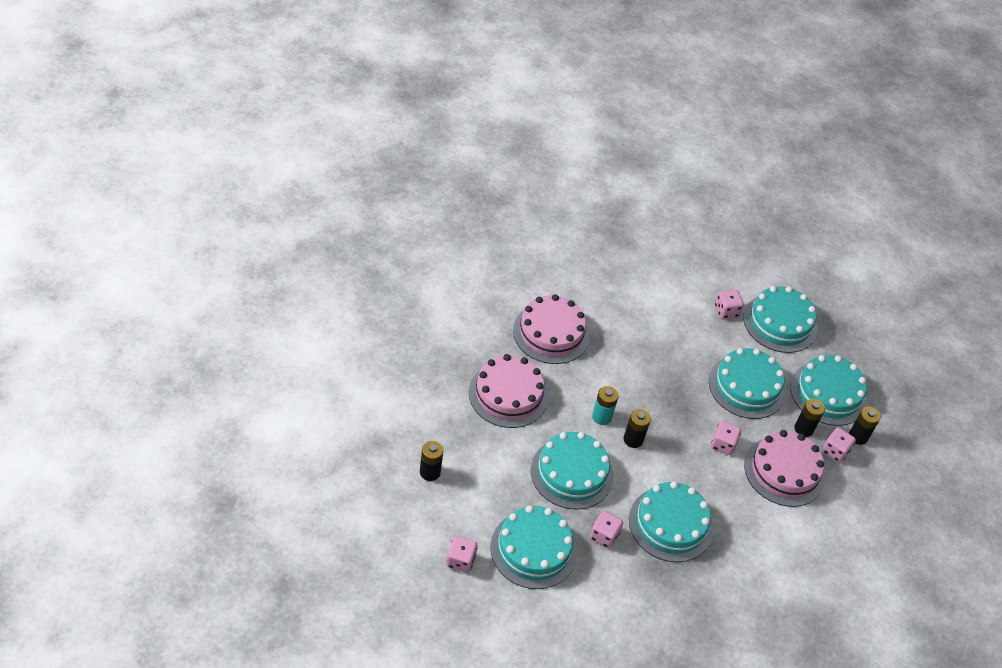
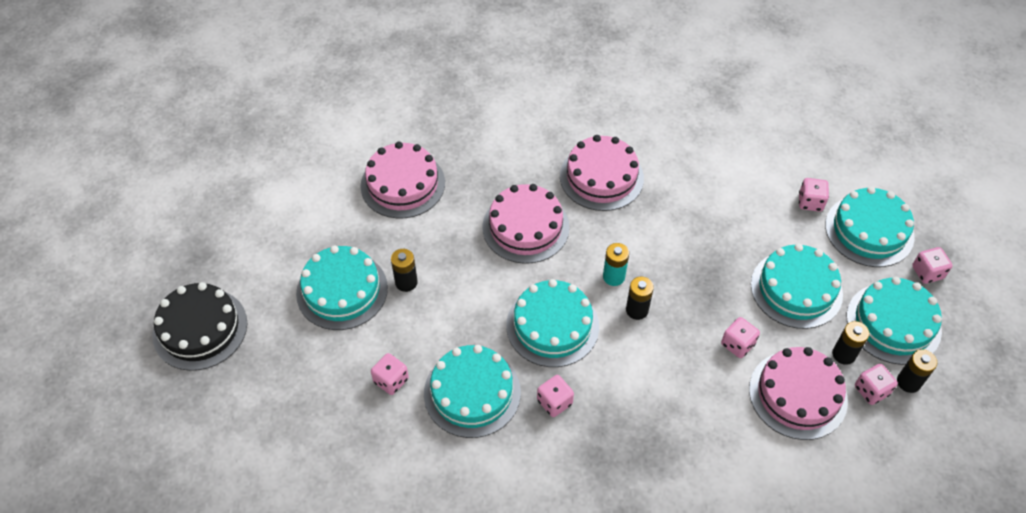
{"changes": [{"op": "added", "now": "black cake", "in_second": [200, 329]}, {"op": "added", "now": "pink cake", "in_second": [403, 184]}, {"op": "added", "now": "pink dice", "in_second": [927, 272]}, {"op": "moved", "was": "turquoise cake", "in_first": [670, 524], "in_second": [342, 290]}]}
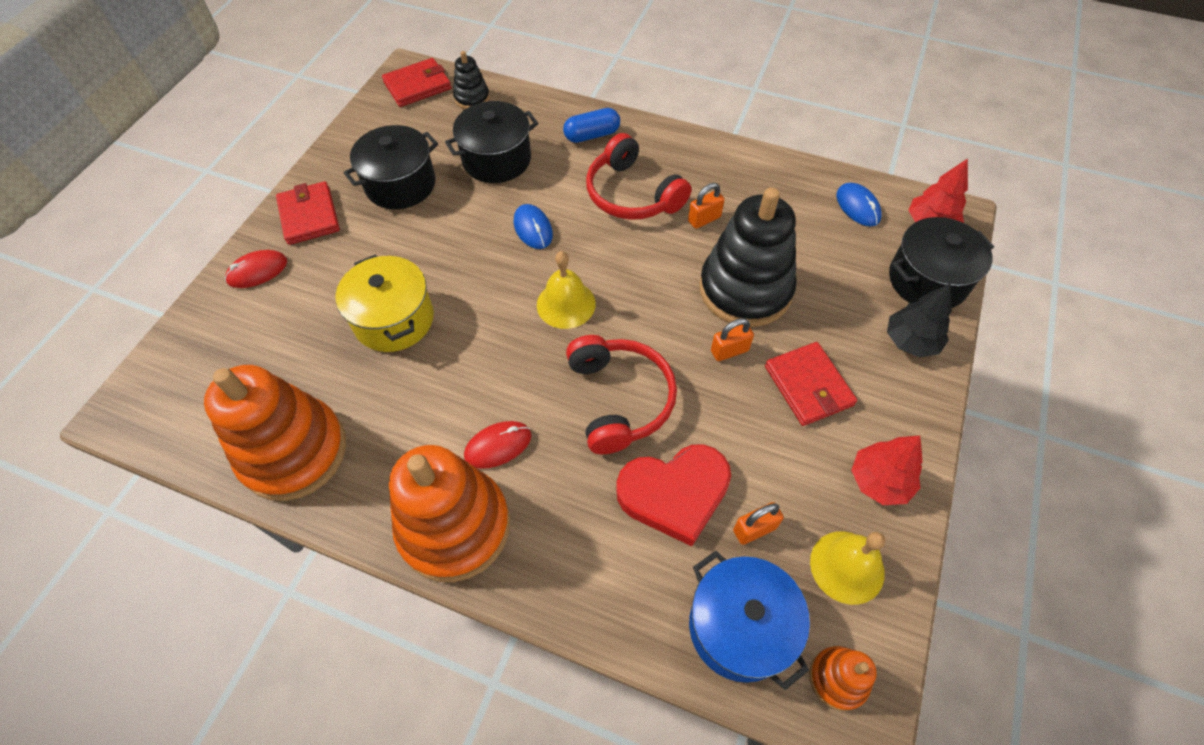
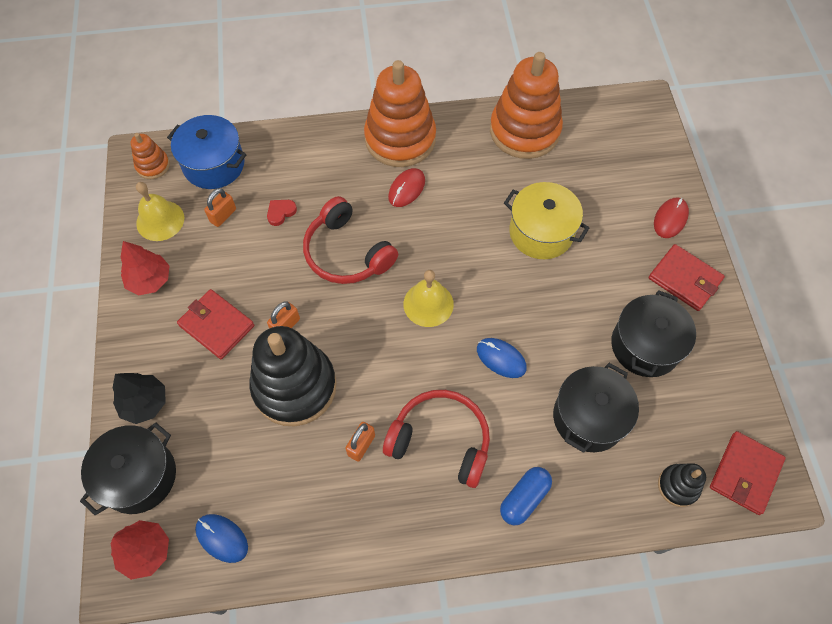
{"changes": [{"op": "resized", "was": "red heart", "in_first": [674, 494], "in_second": [281, 212], "ratio": 0.41}]}
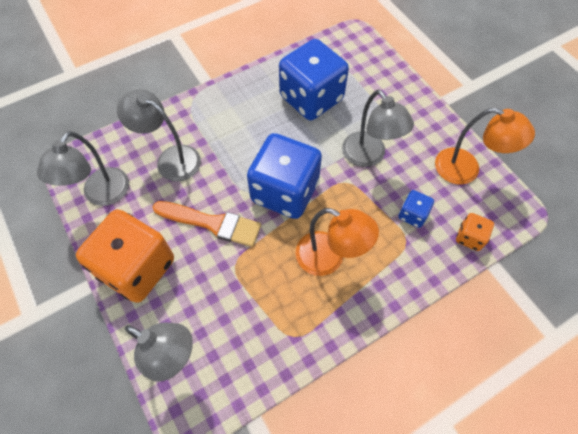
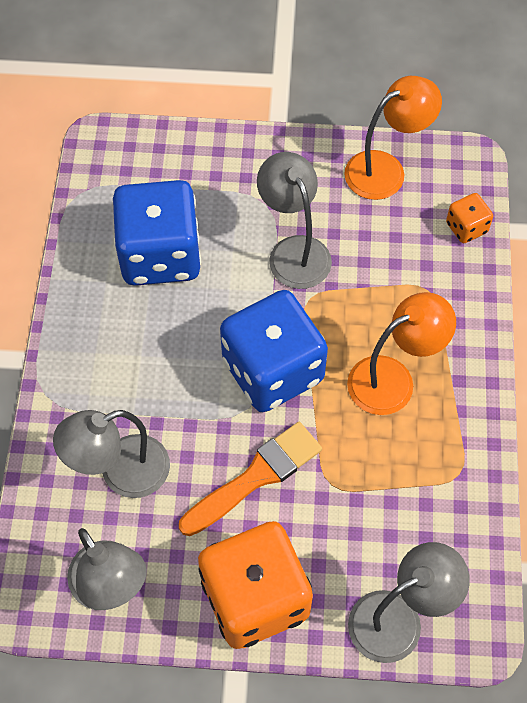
{"changes": [{"op": "removed", "was": "blue dice", "in_first": [412, 215]}, {"op": "turned", "was": "grey lamp", "in_first": [369, 156], "in_second": [294, 251], "clockwise": -120}]}
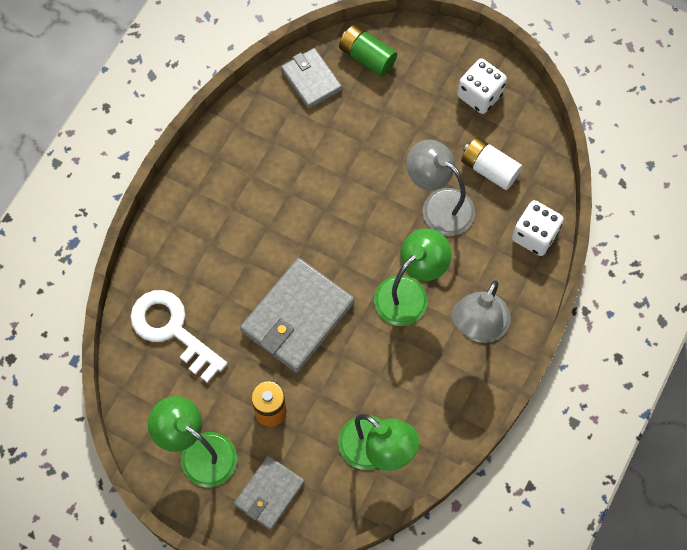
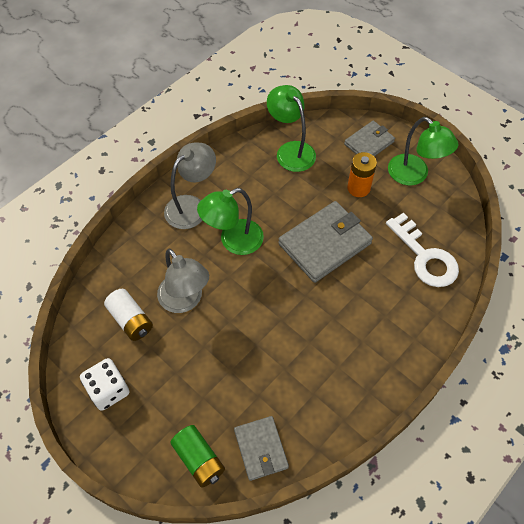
{"changes": [{"op": "removed", "was": "white dice", "in_first": [534, 235]}]}
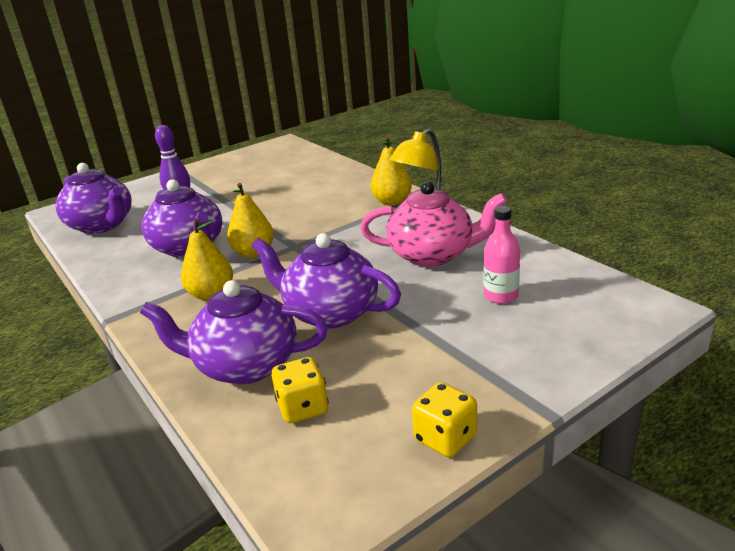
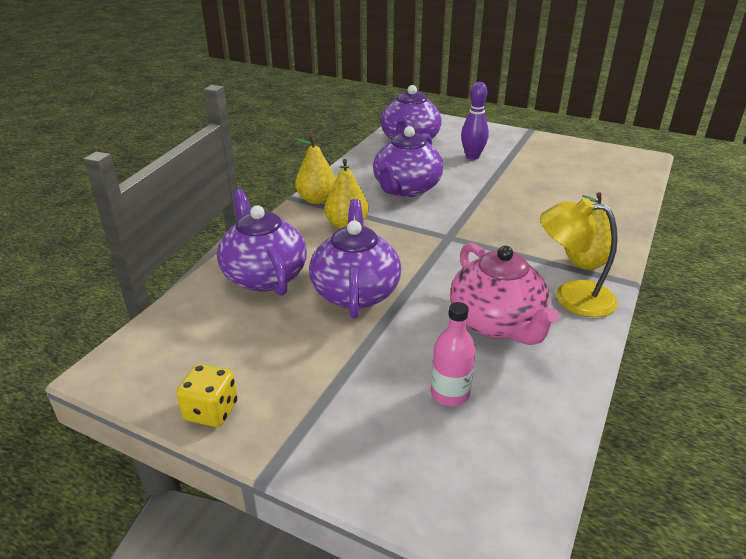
{"changes": [{"op": "removed", "was": "yellow dice", "in_first": [303, 408]}, {"op": "moved", "was": "yellow pear", "in_first": [254, 253], "in_second": [316, 199]}]}
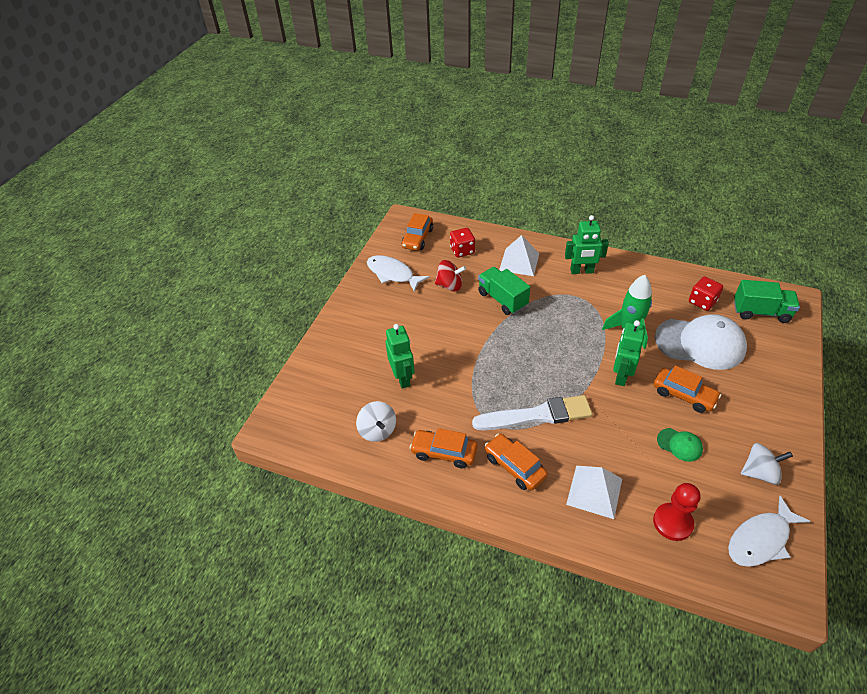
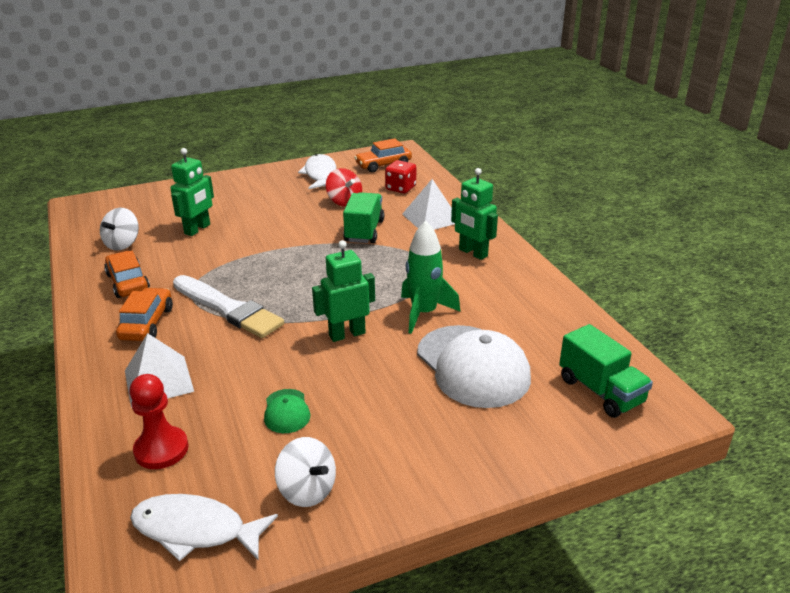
{"changes": [{"op": "removed", "was": "orange car", "in_first": [683, 395]}, {"op": "removed", "was": "red dice", "in_first": [702, 302]}]}
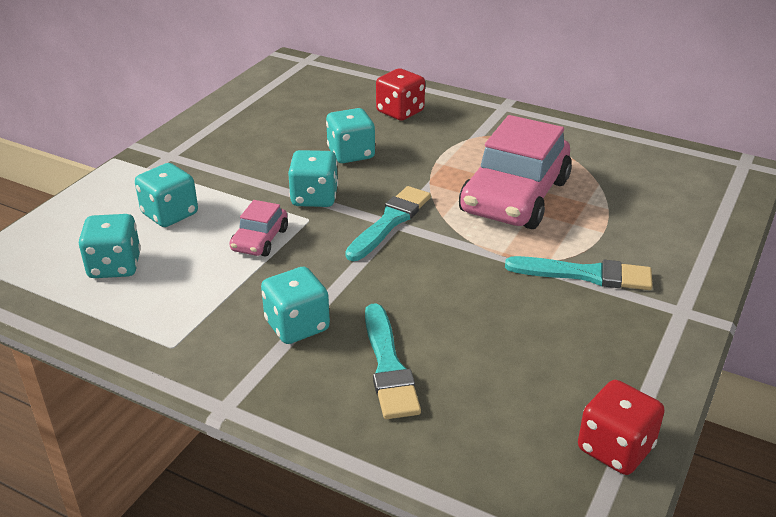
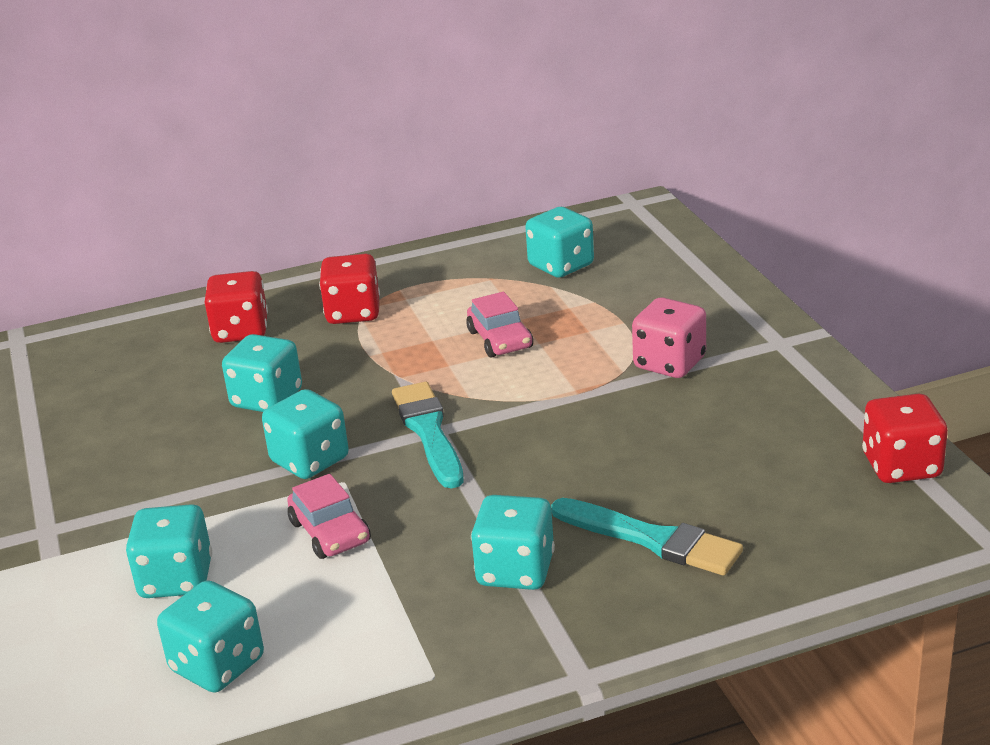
{"changes": [{"op": "added", "now": "red dice", "in_second": [353, 313]}, {"op": "added", "now": "turquoise dice", "in_second": [561, 265]}, {"op": "replaced", "was": "turquoise brush", "now": "pink dice", "in_first": [586, 274], "in_second": [669, 363]}, {"op": "resized", "was": "pink car", "in_first": [514, 196], "in_second": [500, 339], "ratio": 0.46}]}
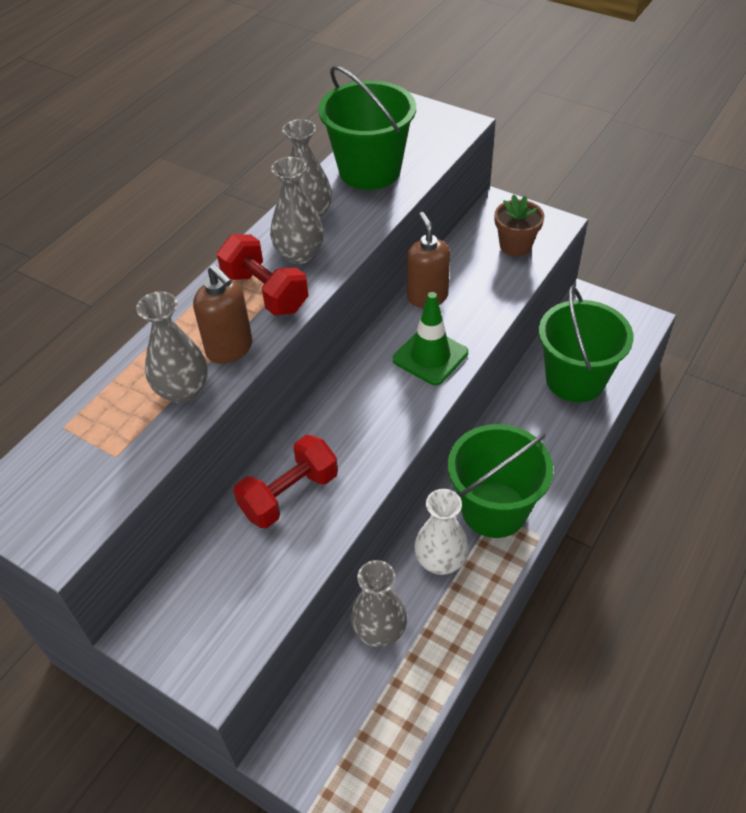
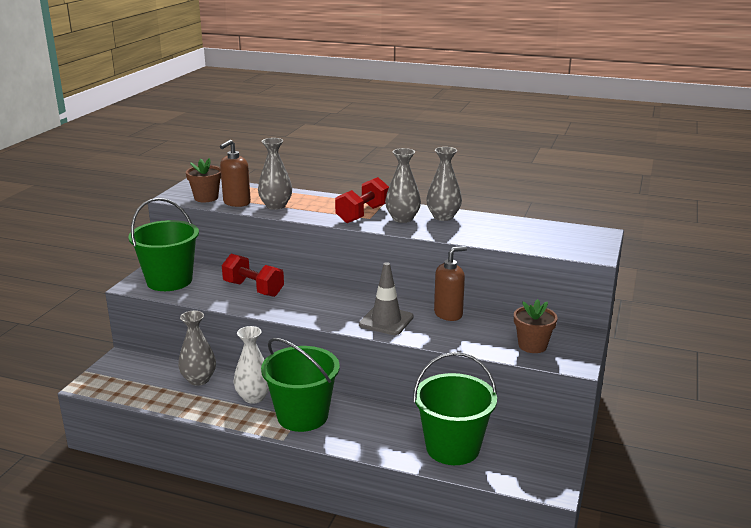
{"changes": [{"op": "added", "now": "brown flower pot", "in_second": [206, 198]}, {"op": "moved", "was": "brown soap dispenser", "in_first": [230, 349], "in_second": [236, 203]}, {"op": "moved", "was": "green bucket", "in_first": [369, 170], "in_second": [169, 281]}, {"op": "recoloured", "was": "green traffic cone", "now": "grey traffic cone", "in_first": [430, 356], "in_second": [386, 321]}]}
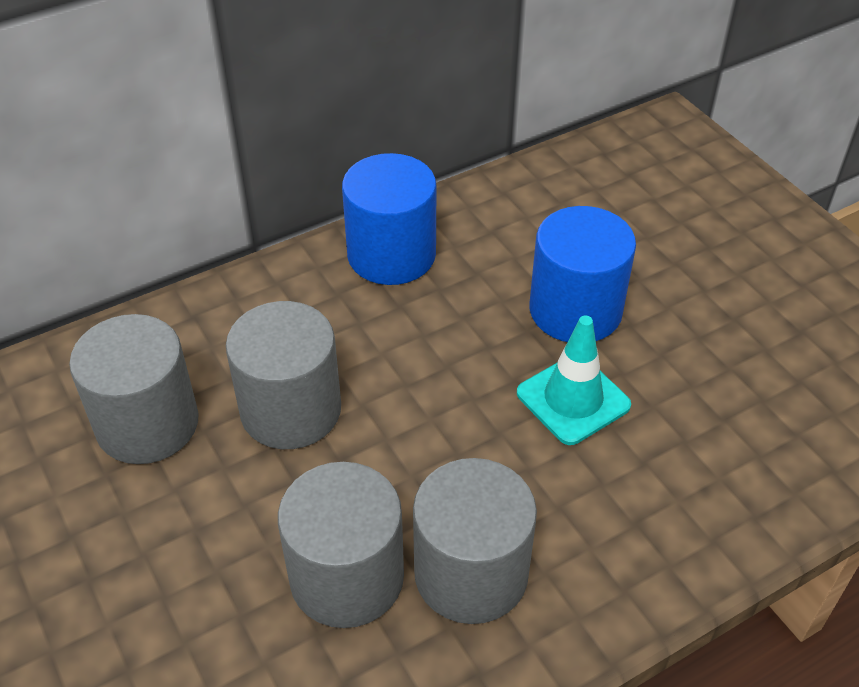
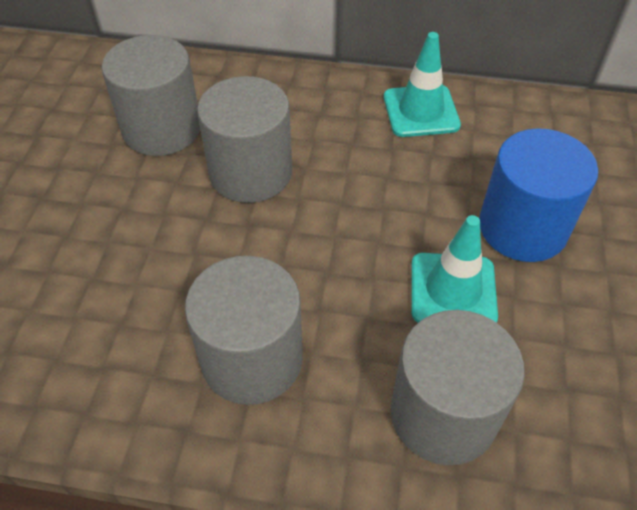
{"changes": [{"op": "moved", "was": "grey cylinder", "in_first": [347, 577], "in_second": [443, 414]}, {"op": "replaced", "was": "blue cylinder", "now": "turquoise traffic cone", "in_first": [391, 254], "in_second": [421, 111]}]}
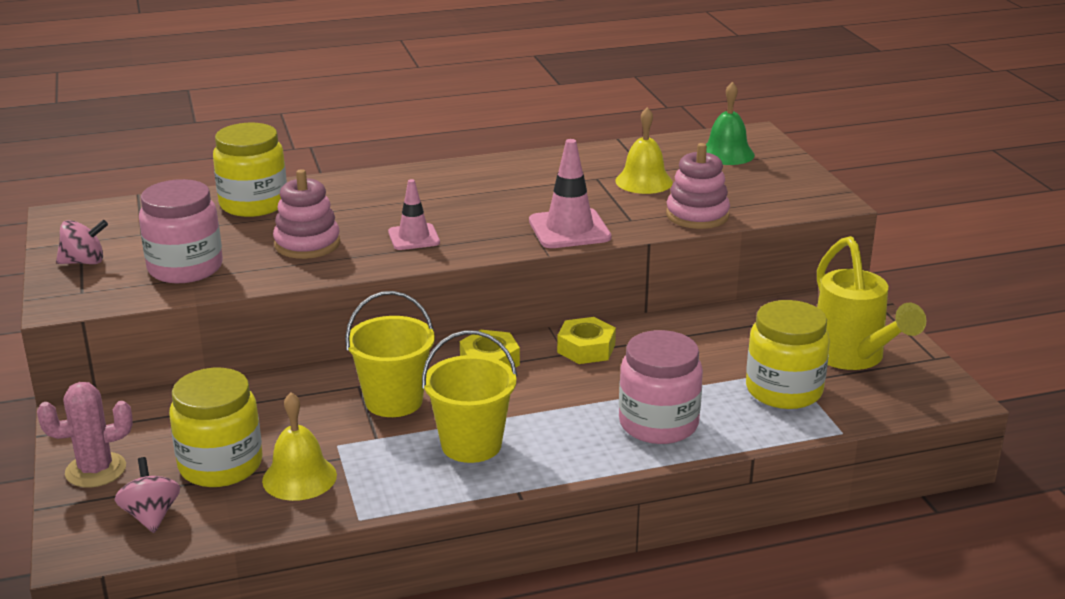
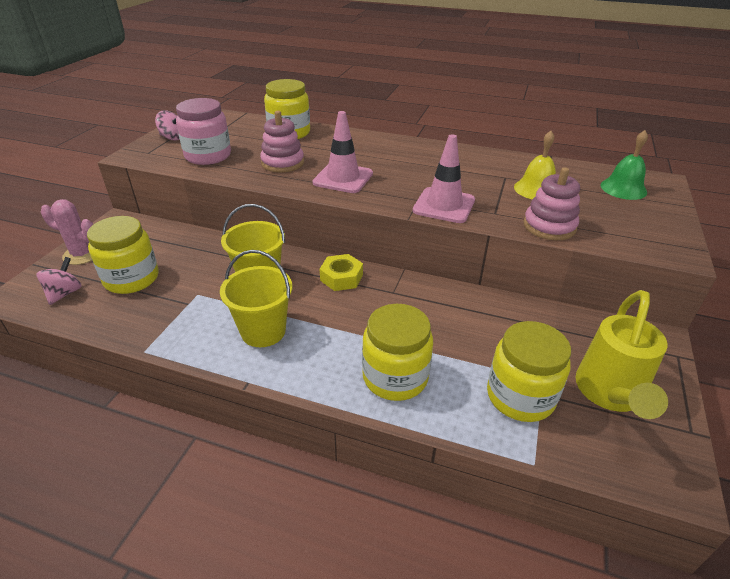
{"changes": [{"op": "removed", "was": "yellow bell", "in_first": [299, 477]}, {"op": "removed", "was": "yellow nut", "in_first": [586, 348]}, {"op": "recoloured", "was": "pink jar", "now": "yellow jar", "in_first": [658, 424], "in_second": [395, 377]}, {"op": "resized", "was": "pink traffic cone", "in_first": [414, 237], "in_second": [343, 178], "ratio": 1.55}]}
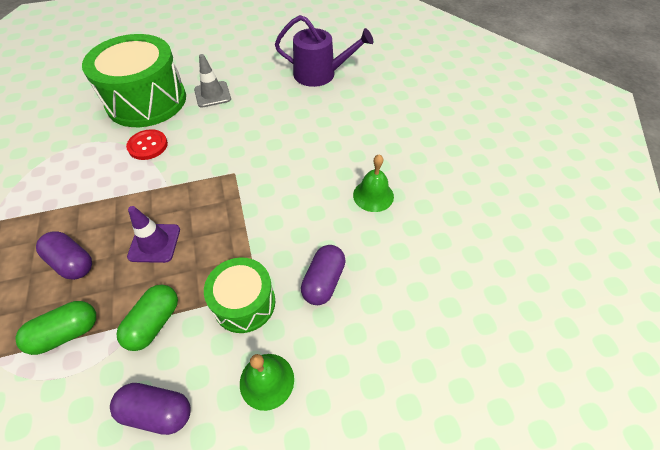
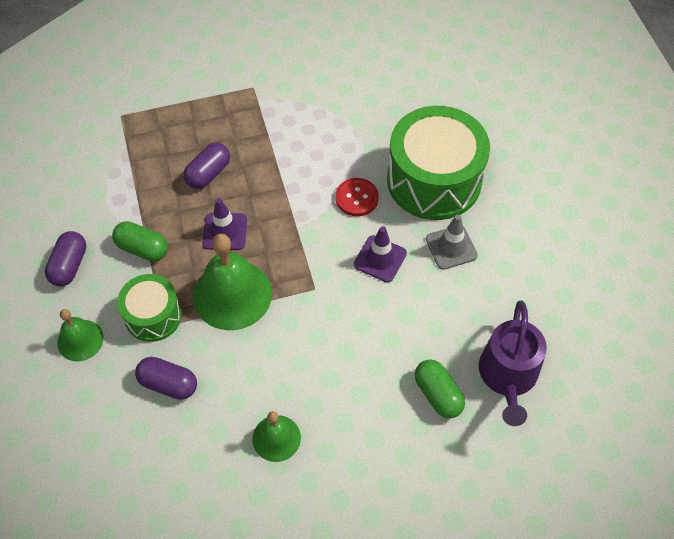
{"changes": [{"op": "added", "now": "green bell", "in_second": [232, 294]}, {"op": "added", "now": "purple traffic cone", "in_second": [380, 259]}, {"op": "moved", "was": "green capsule", "in_first": [66, 333], "in_second": [437, 394]}]}
